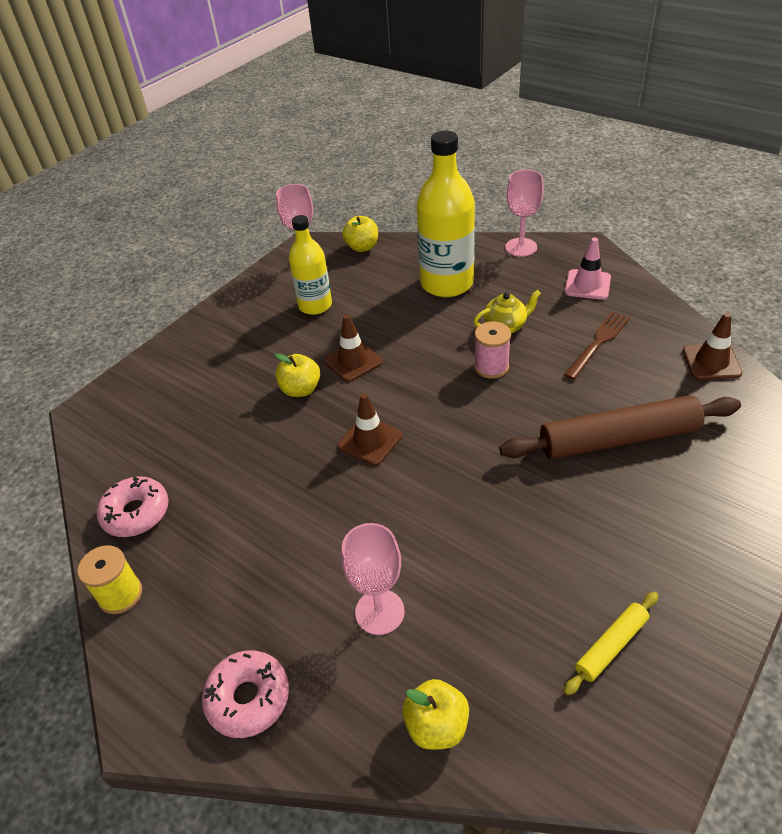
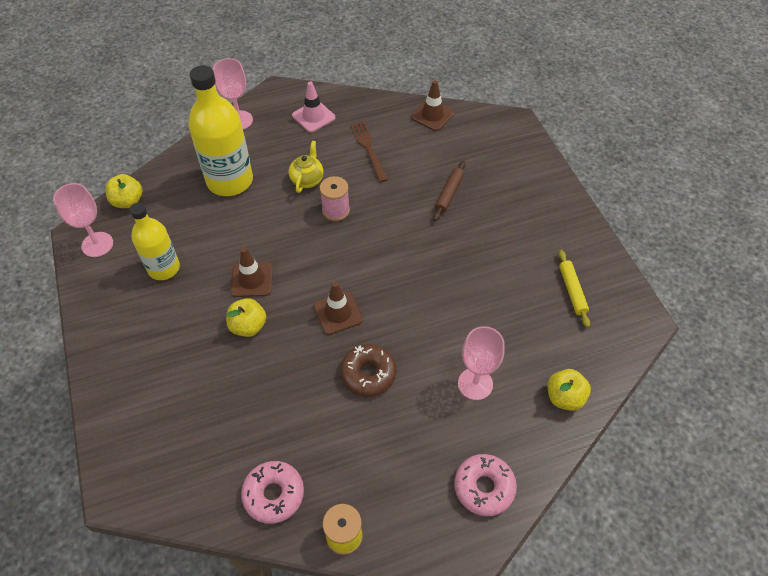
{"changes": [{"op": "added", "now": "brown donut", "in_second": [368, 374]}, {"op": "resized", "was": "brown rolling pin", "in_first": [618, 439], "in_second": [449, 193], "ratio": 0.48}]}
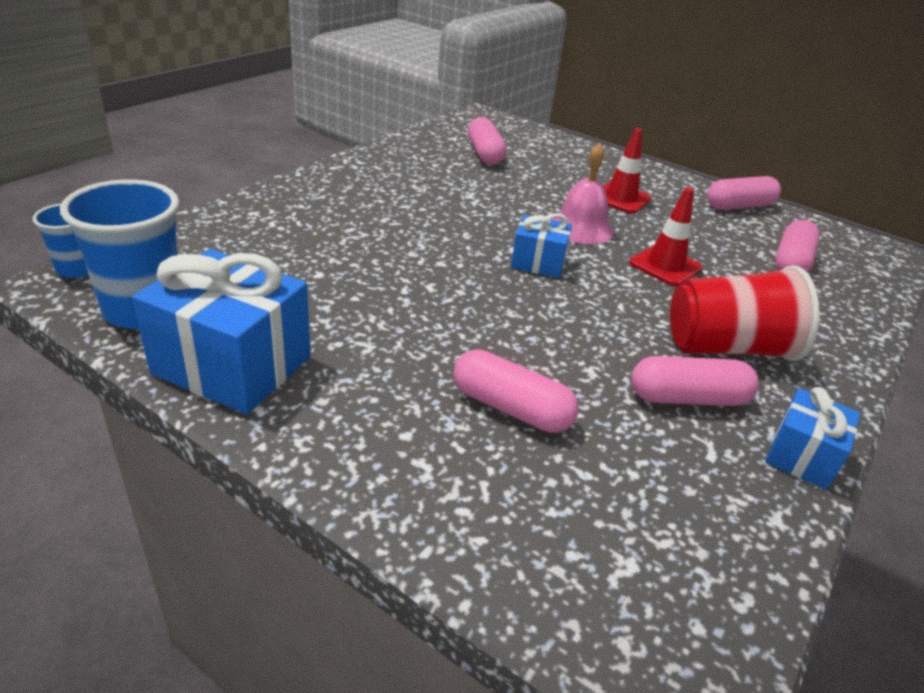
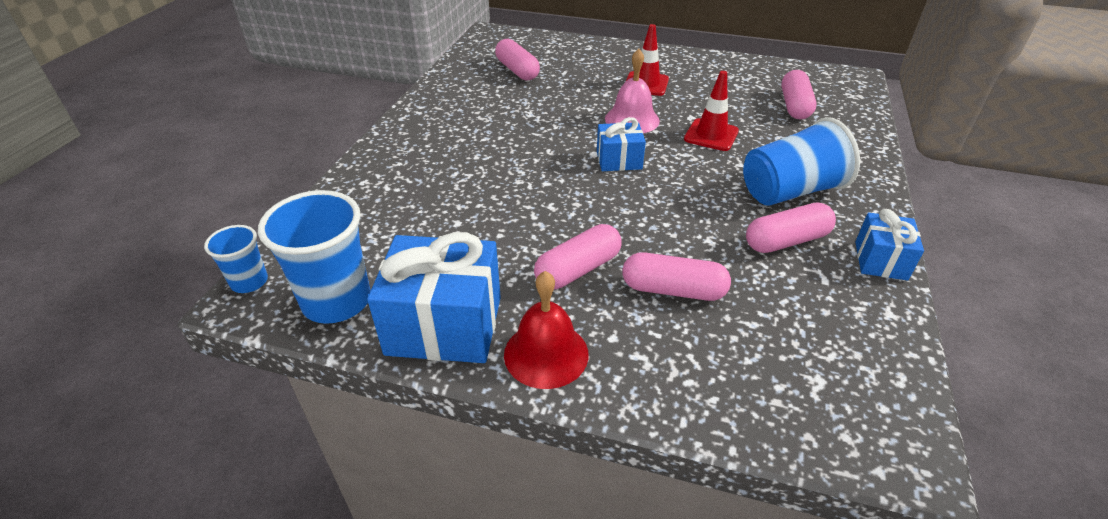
{"changes": [{"op": "added", "now": "red bell", "in_second": [546, 354]}, {"op": "moved", "was": "pink capsule", "in_first": [739, 206], "in_second": [578, 269]}, {"op": "recoloured", "was": "red cup", "now": "blue cup", "in_first": [727, 348], "in_second": [790, 191]}]}
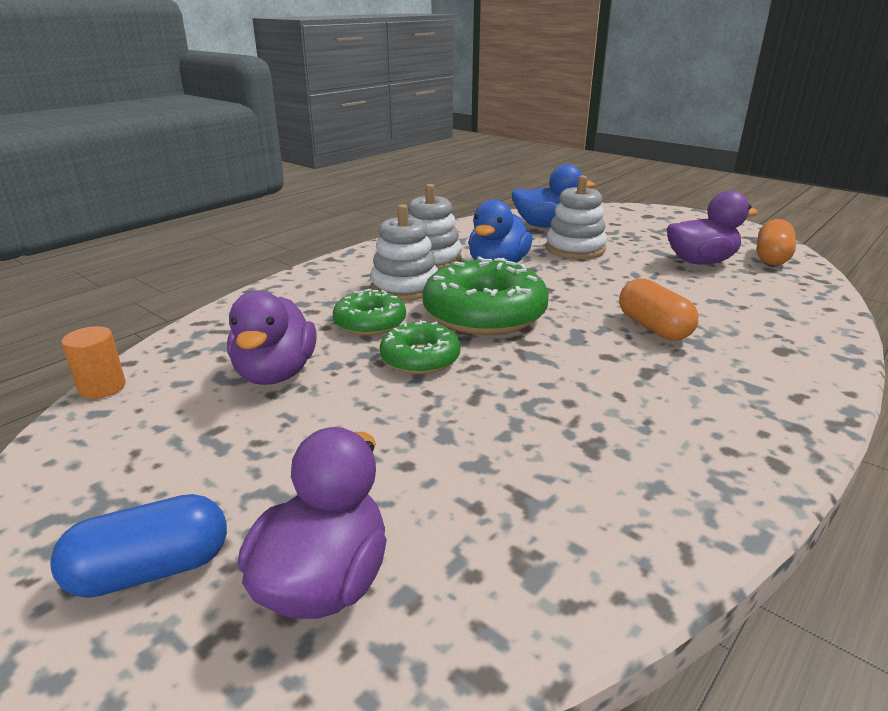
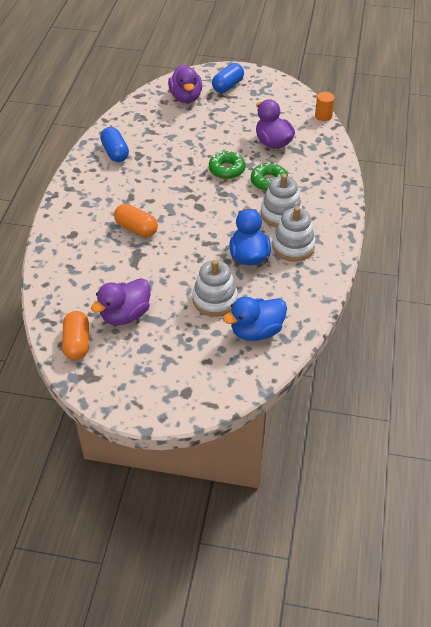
{"changes": [{"op": "removed", "was": "green donut", "in_first": [484, 313]}, {"op": "added", "now": "blue capsule", "in_second": [115, 152]}]}
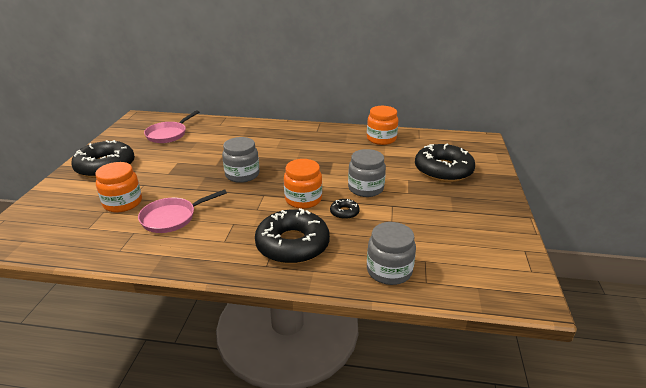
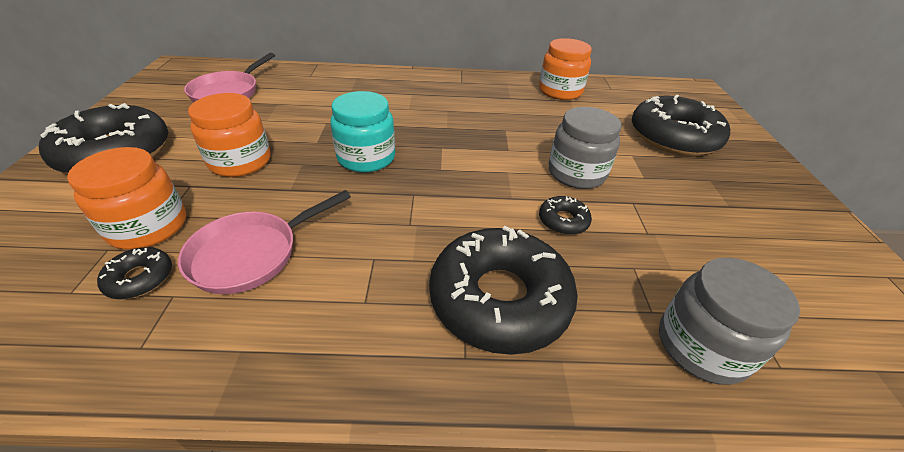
{"changes": [{"op": "added", "now": "black donut", "in_second": [140, 278]}, {"op": "moved", "was": "orange jar", "in_first": [303, 199], "in_second": [240, 161]}, {"op": "recoloured", "was": "grey jar", "now": "turquoise jar", "in_first": [242, 175], "in_second": [366, 158]}]}
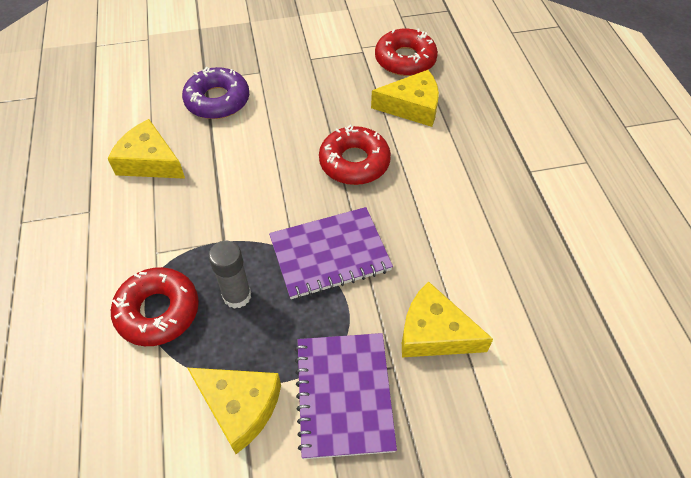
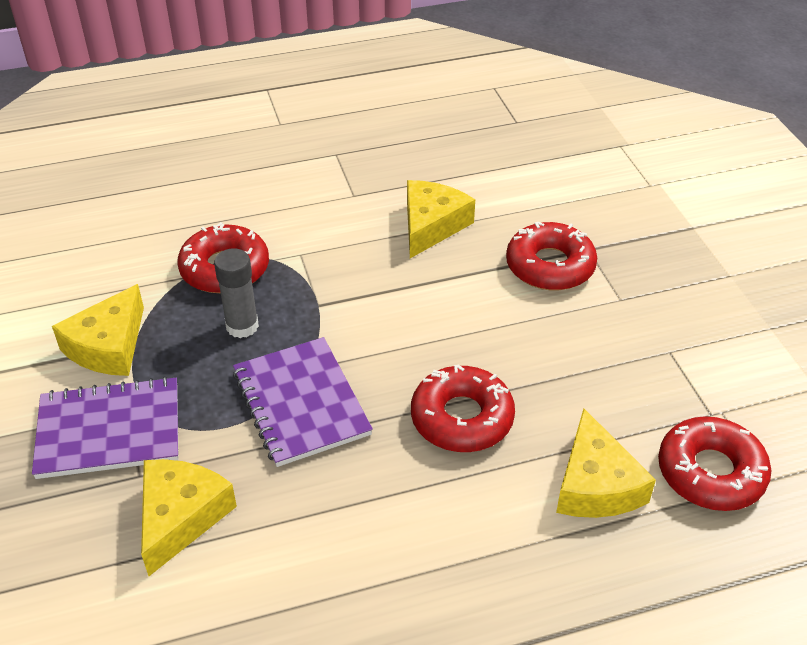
{"changes": [{"op": "recoloured", "was": "purple donut", "now": "red donut", "in_first": [217, 100], "in_second": [550, 266]}]}
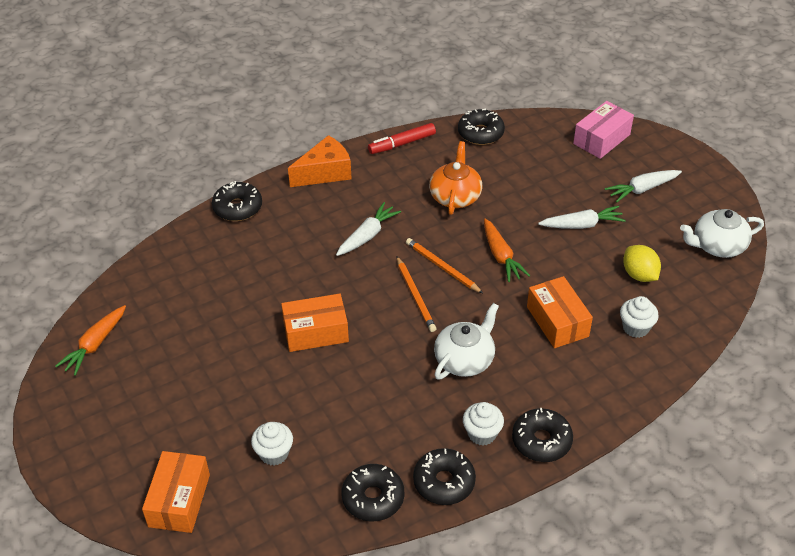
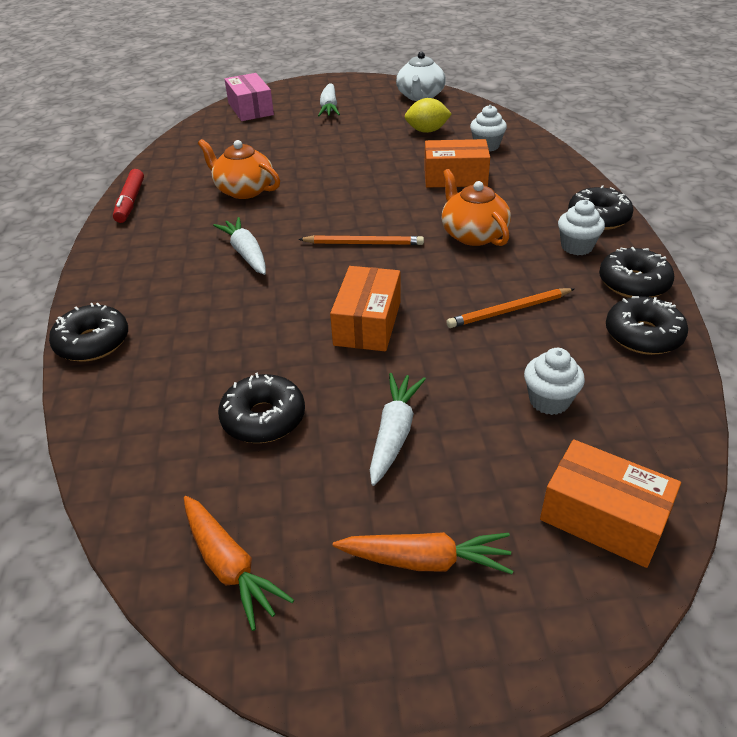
{"changes": [{"op": "removed", "was": "orange cheese", "in_first": [325, 172]}, {"op": "moved", "was": "orange pencil", "in_first": [442, 267], "in_second": [509, 311]}, {"op": "moved", "was": "black donut", "in_first": [480, 133], "in_second": [263, 418]}, {"op": "moved", "was": "orange carrot", "in_first": [501, 256], "in_second": [426, 560]}, {"op": "moved", "was": "white carrot", "in_first": [582, 225], "in_second": [394, 433]}, {"op": "recoloured", "was": "white teapot", "now": "orange teapot", "in_first": [465, 359], "in_second": [473, 234]}]}
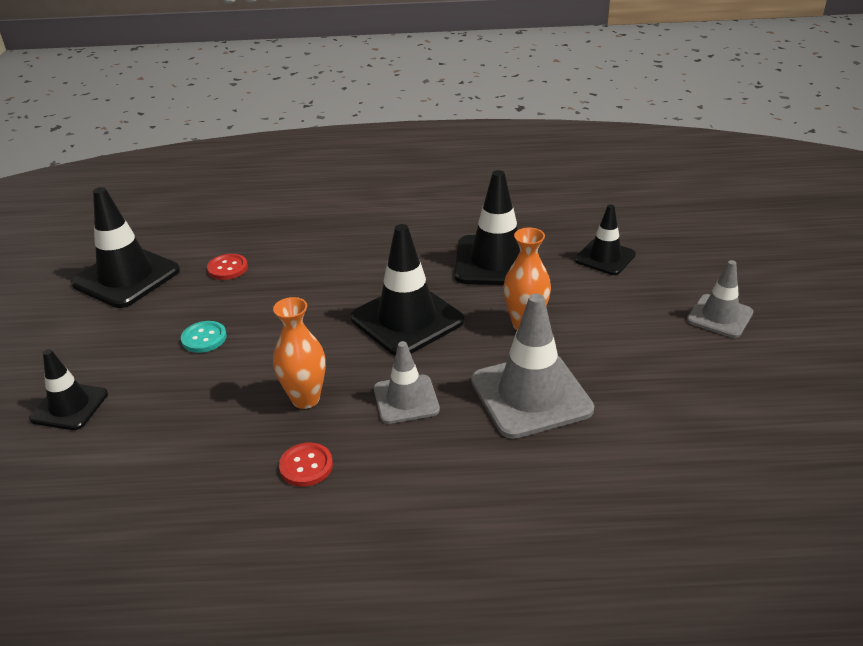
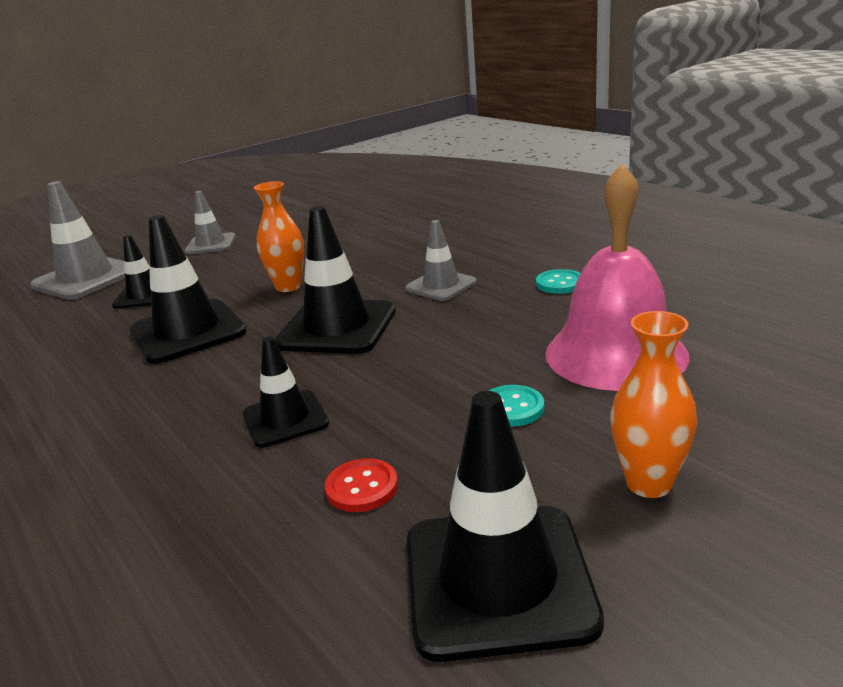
{"changes": [{"op": "added", "now": "pink bell", "in_second": [615, 353]}, {"op": "moved", "was": "black traffic cone", "in_first": [69, 406], "in_second": [285, 419]}, {"op": "moved", "was": "orange vase", "in_first": [305, 399], "in_second": [649, 483]}, {"op": "moved", "was": "grey traffic cone", "in_first": [531, 395], "in_second": [86, 278]}, {"op": "recoloured", "was": "red button", "now": "turquoise button", "in_first": [306, 466], "in_second": [560, 283]}]}
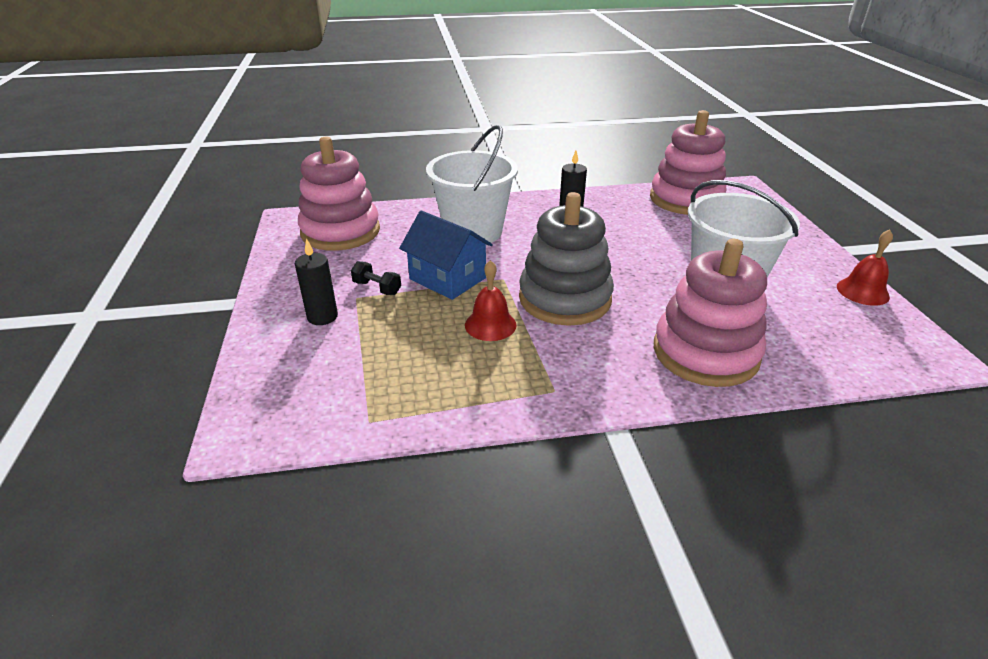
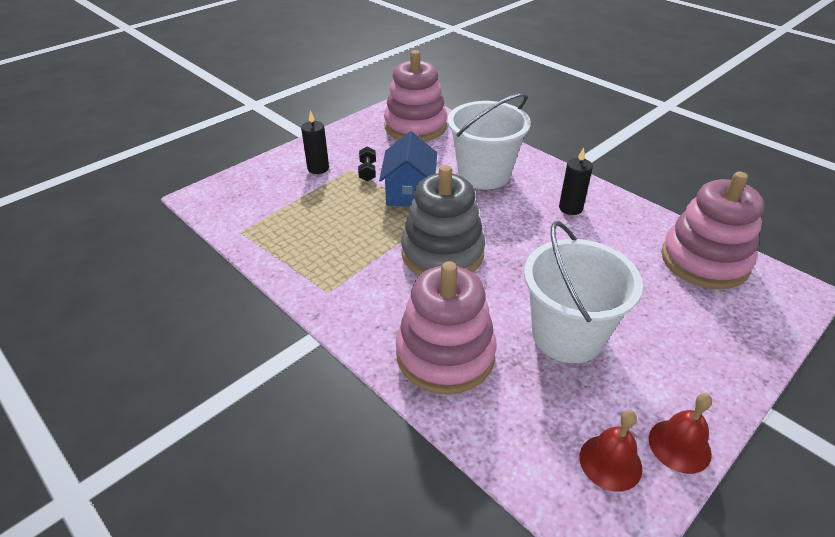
{"changes": [{"op": "moved", "was": "red bell", "in_first": [490, 325], "in_second": [610, 462]}]}
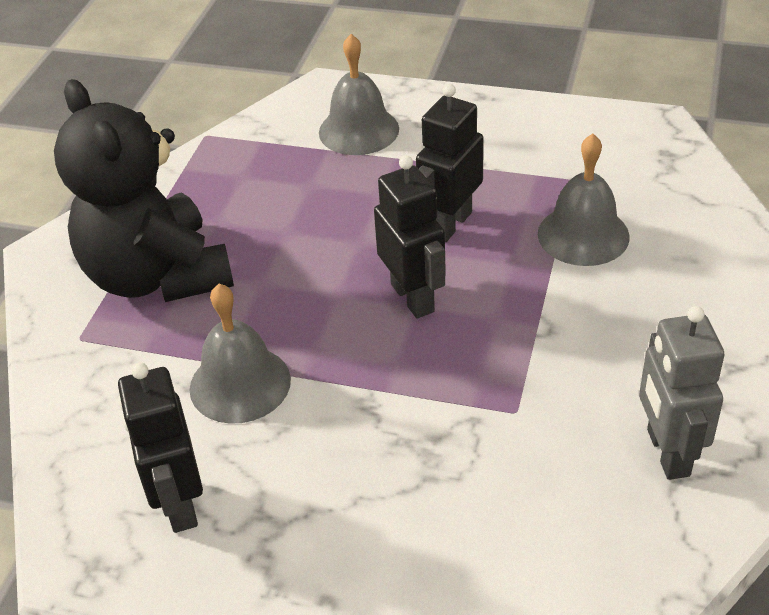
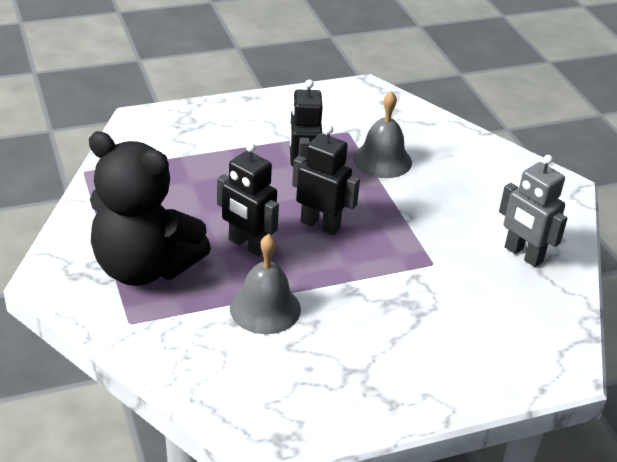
{"changes": [{"op": "removed", "was": "grey bell", "in_first": [359, 130]}, {"op": "moved", "was": "black robot", "in_first": [179, 504], "in_second": [247, 245]}]}
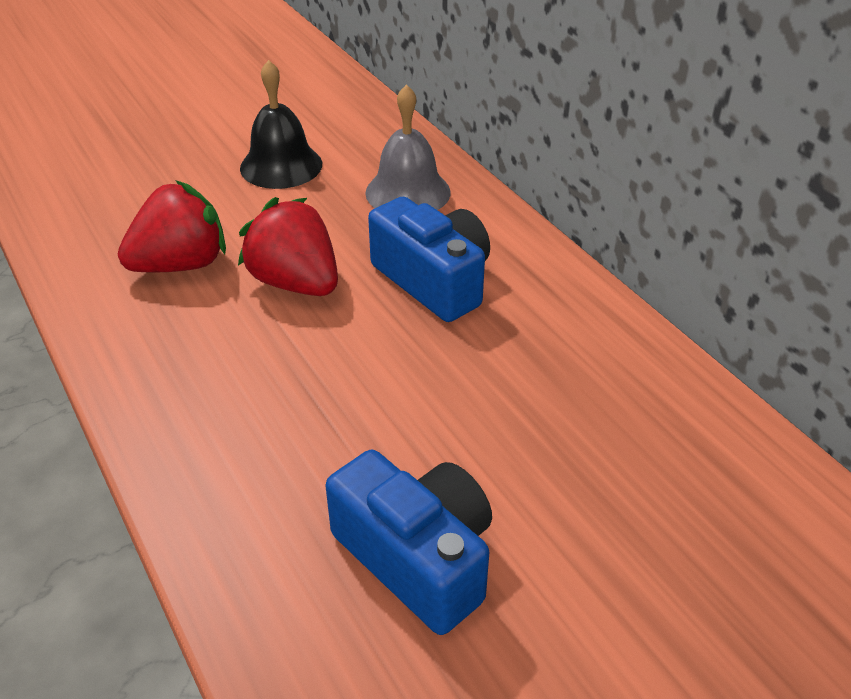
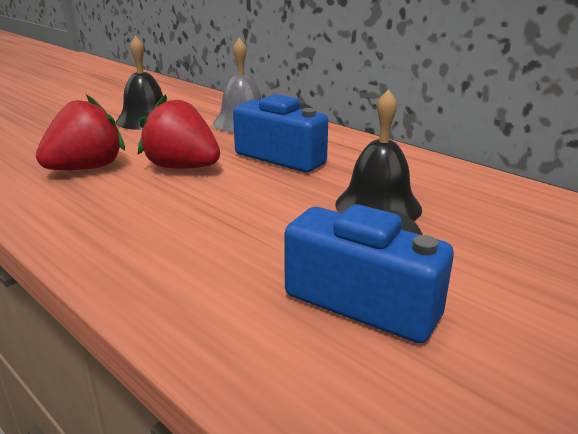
{"changes": [{"op": "added", "now": "black bell", "in_second": [378, 206]}]}
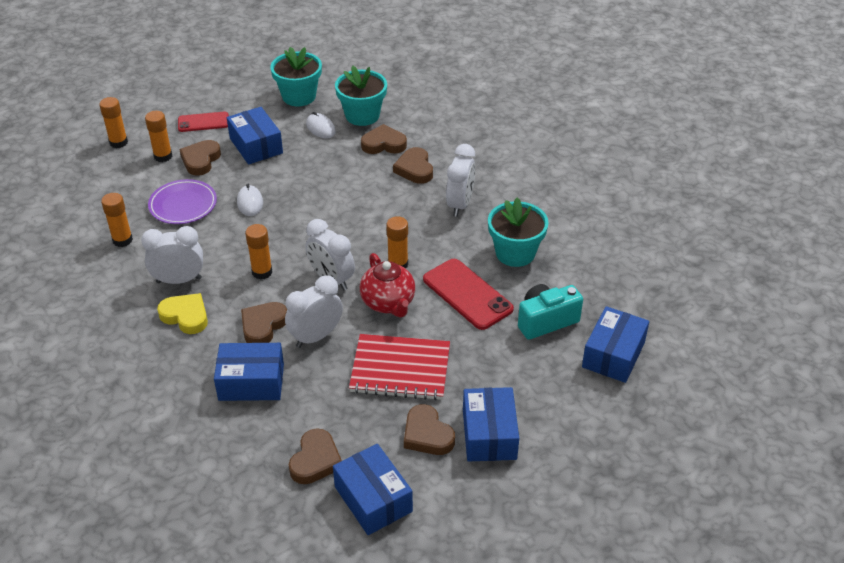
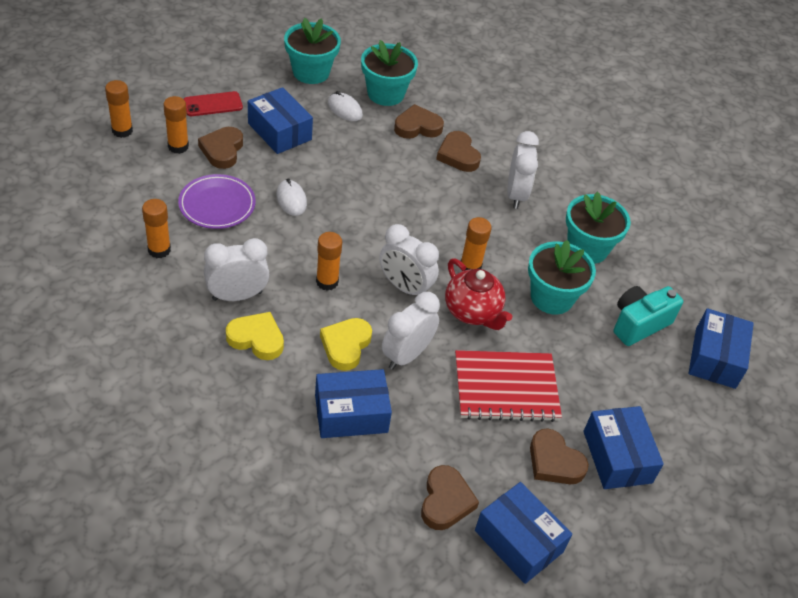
{"changes": [{"op": "replaced", "was": "red phone", "now": "turquoise flower pot", "in_first": [467, 294], "in_second": [551, 297]}, {"op": "recoloured", "was": "brown heart", "now": "yellow heart", "in_first": [263, 326], "in_second": [345, 346]}]}
